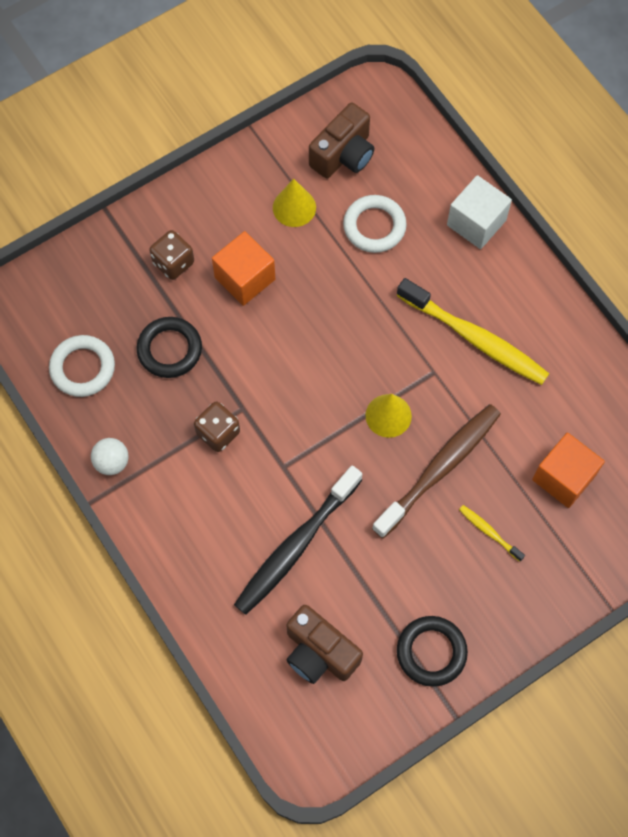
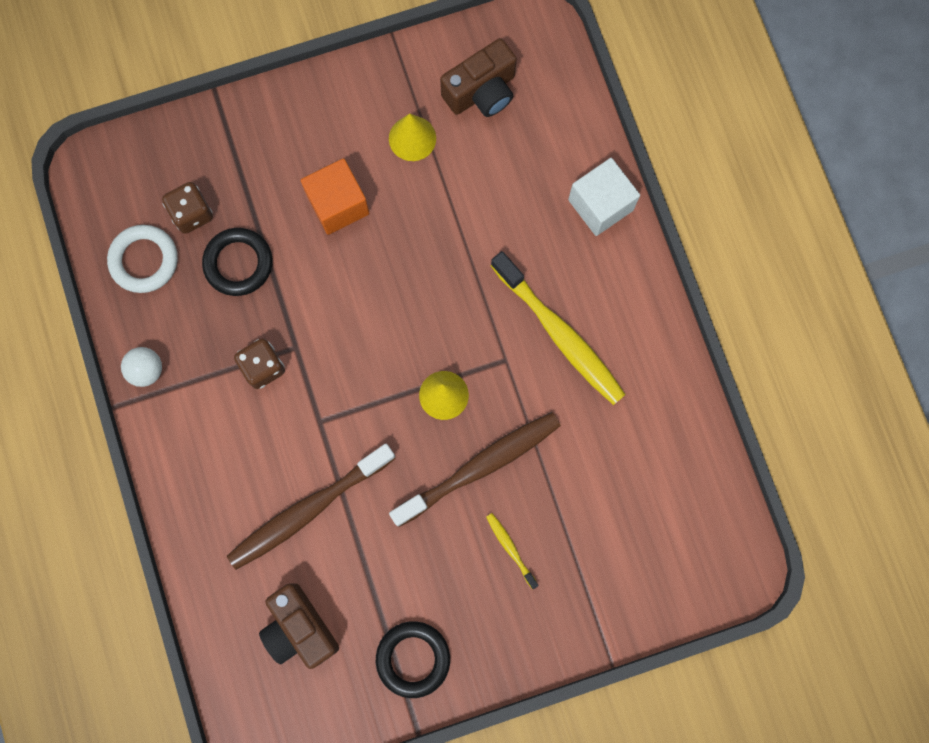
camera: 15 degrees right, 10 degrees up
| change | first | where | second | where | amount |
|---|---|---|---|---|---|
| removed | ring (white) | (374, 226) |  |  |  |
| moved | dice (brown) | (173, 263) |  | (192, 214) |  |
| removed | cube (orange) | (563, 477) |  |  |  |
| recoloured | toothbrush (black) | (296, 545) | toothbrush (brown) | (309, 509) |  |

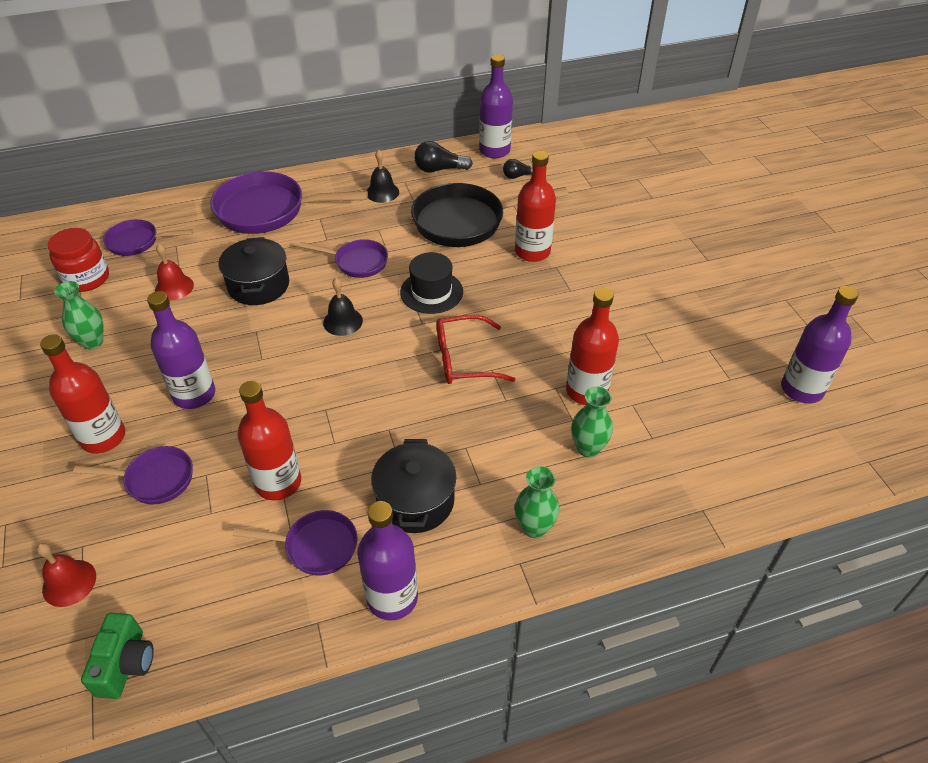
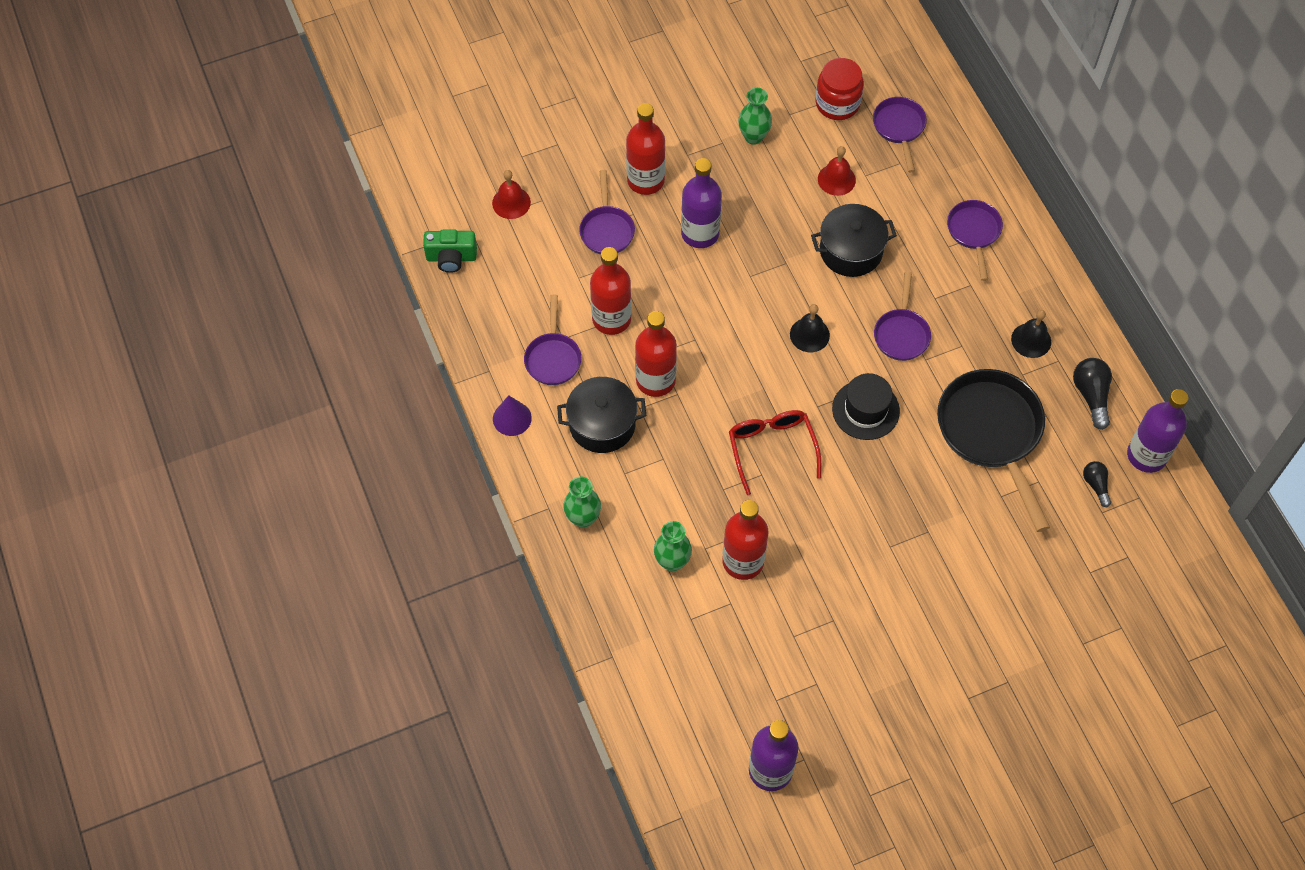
camera: 85 degrees right, 15 degrees up
| change | first | where | second | where | amount |
|---|---|---|---|---|---|
| moved | bottle (red) | (532, 252) |  | (655, 380) |  |
| resized | pan (purple) | (268, 210) |  | (974, 233) | x0.55 |
| replaced | bottle (purple) | (392, 597) | cone (purple) | (512, 418) |  |

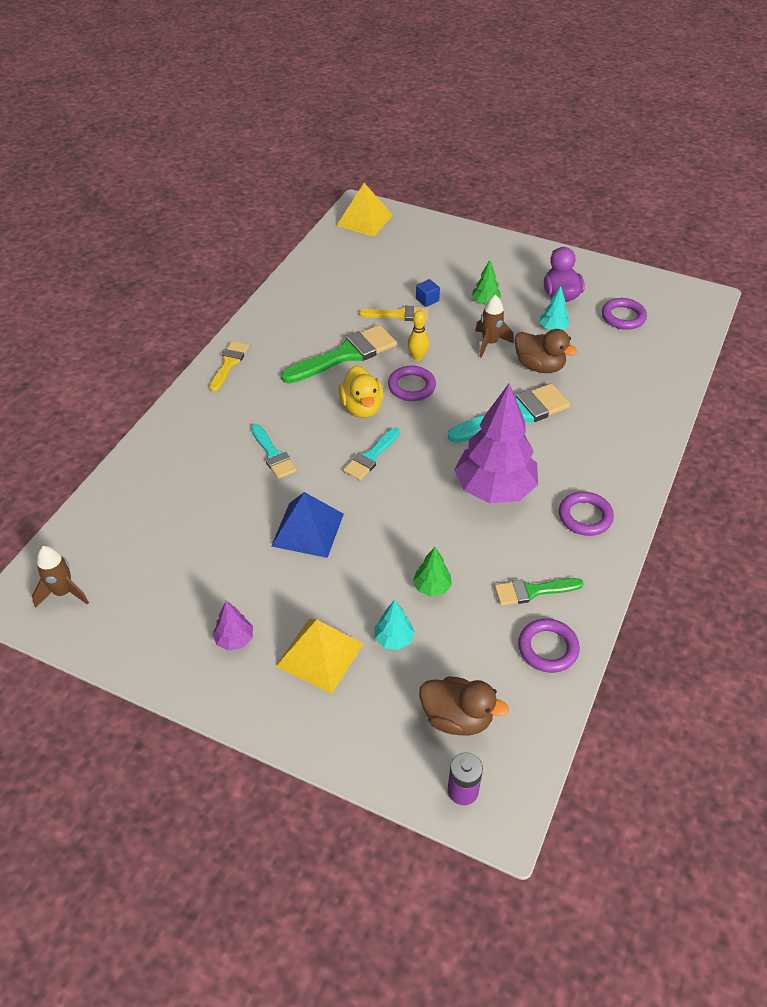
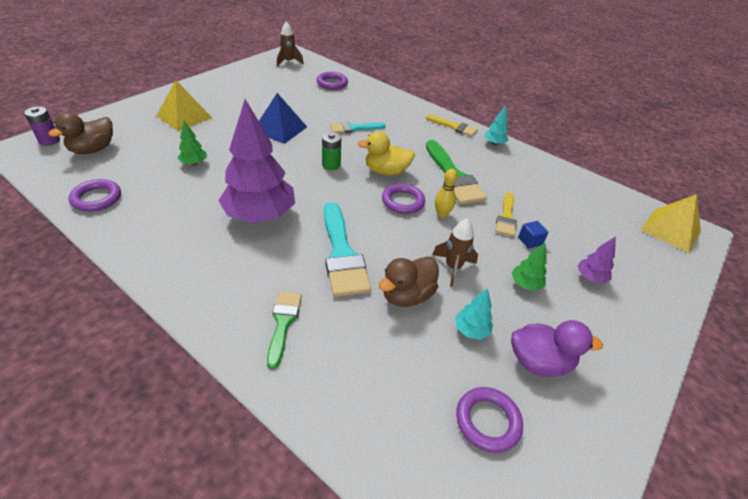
camera: 100 degrees right, 5 degrees down
| change | first | where | second | where | amount |
|---|---|---|---|---|---|
| replaced | brush (turquoise) | (371, 456) | battery (green) | (331, 165) |  |
| moved | ring (purple) | (585, 516) |  | (332, 83) |  |
| moved | brush (green) | (533, 591) |  | (283, 323) |  |
| moved | tree (purple) | (234, 640) |  | (590, 277) |  |
| moved | tree (turquoise) | (393, 639) |  | (494, 143) |  |

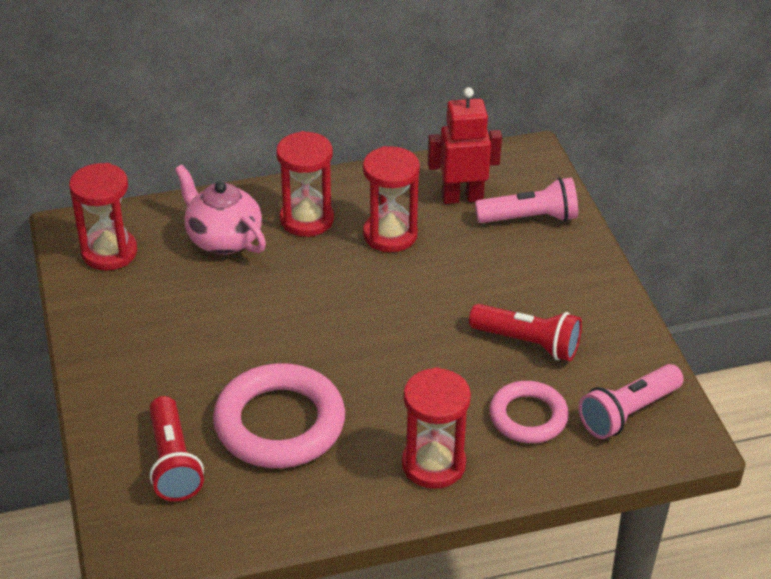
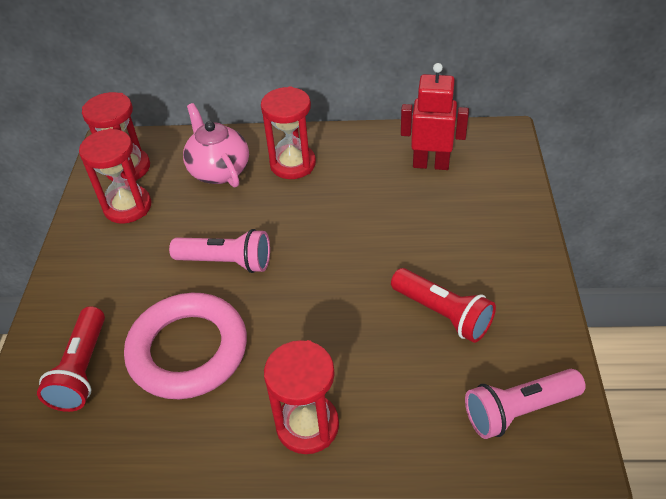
camera: 20 degrees right, 5 degrees up
| change | first | where | second | where | amount |
|---|---|---|---|---|---|
| moved | hourglass (red) | (390, 235) |  | (127, 207) |  |
| moved | flashlight (pink) | (530, 218) |  | (226, 262) |  |
| removed | ring (pink) | (528, 417) |  |  |  |

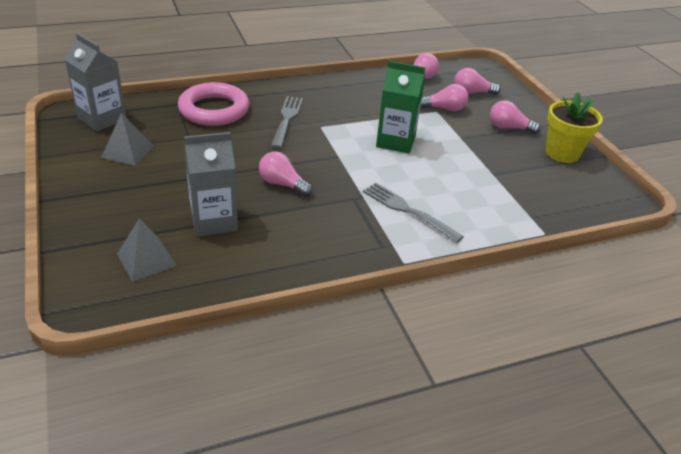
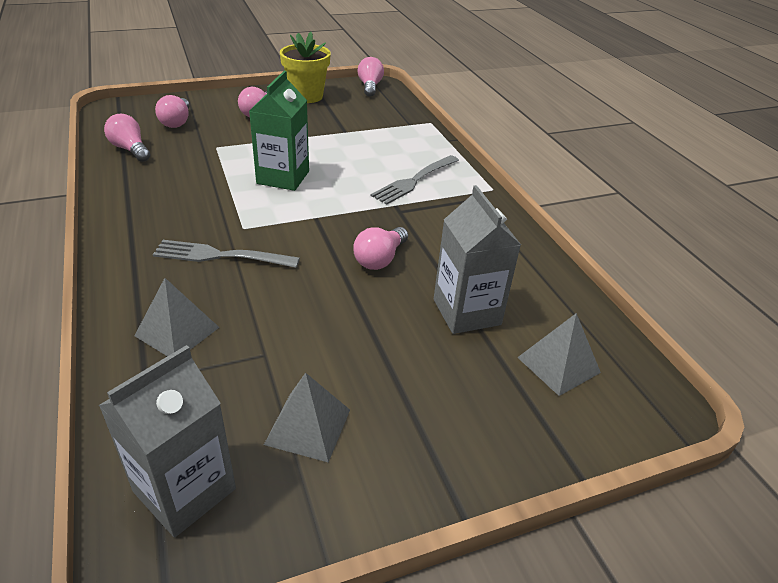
camera: 90 degrees left, 0 degrees up
| change | first | where | second | where | amount |
|---|---|---|---|---|---|
| replaced | ring (pink) | (214, 110) | pyramid (grey) | (177, 331) |  |
| moved | light bulb (pink) | (444, 108) |  | (370, 87) |  |

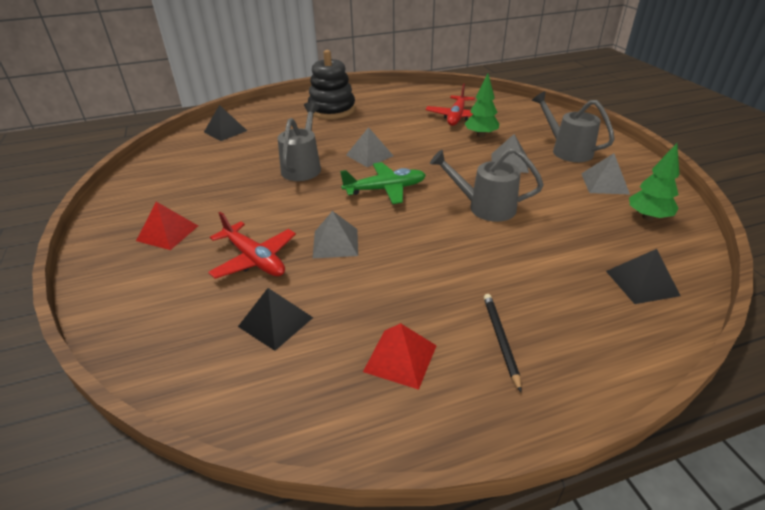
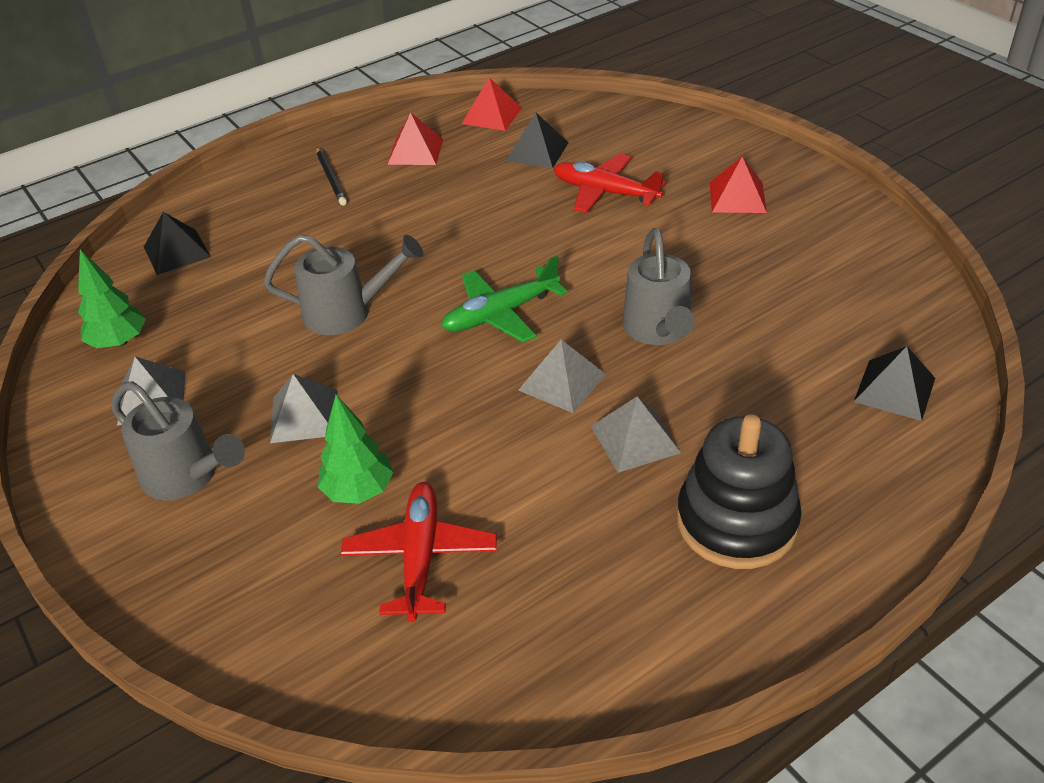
camera: 165 degrees right, 5 degrees up
| change | first | where | second | where | amount |
|---|---|---|---|---|---|
| moved | pyramid (grey) | (335, 243) |  | (635, 439) |  |
| added |  |  | pyramid (red) | (492, 115) |  |

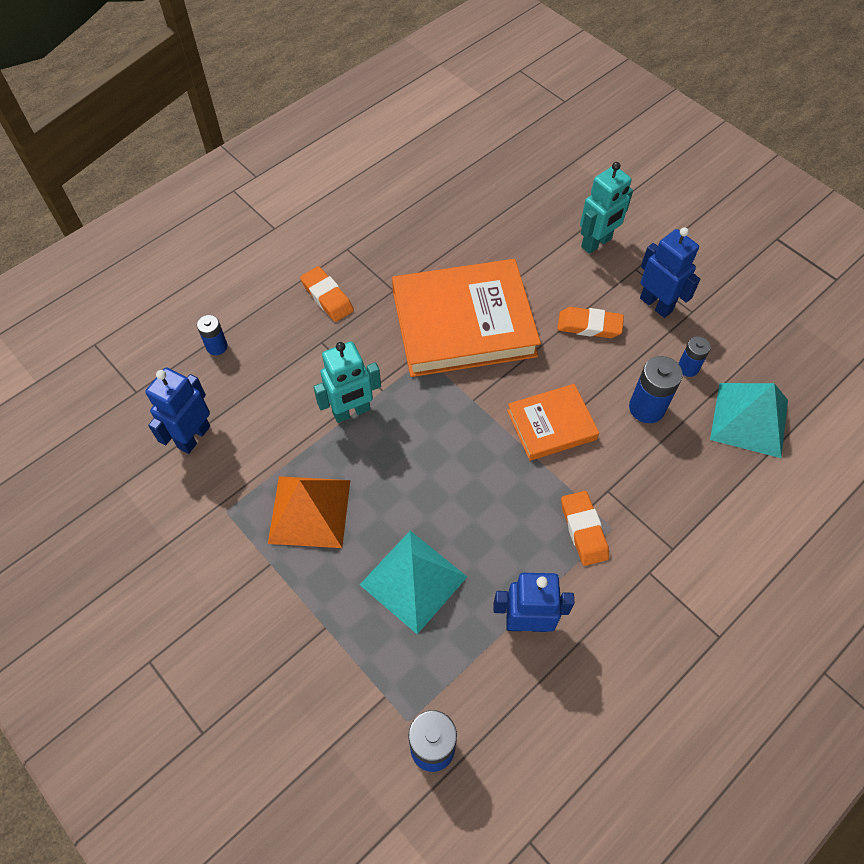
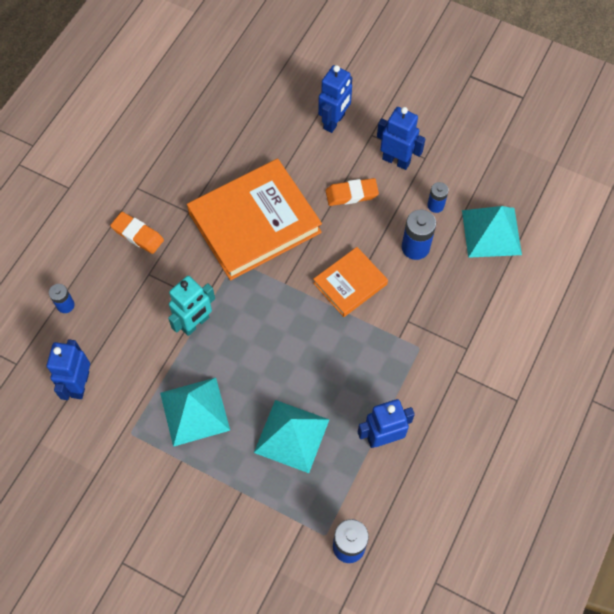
camera: 20 degrees left, 5 degrees up
| change | first | where | second | where | amount |
|---|---|---|---|---|---|
| recoloured | robot (turquoise) | (596, 243) | robot (blue) | (334, 122) |  |
| recoloured | pyramid (orange) | (309, 511) | pyramid (turquoise) | (194, 411) |  |
| removed | eraser (orange) | (583, 530) |  |  |  |

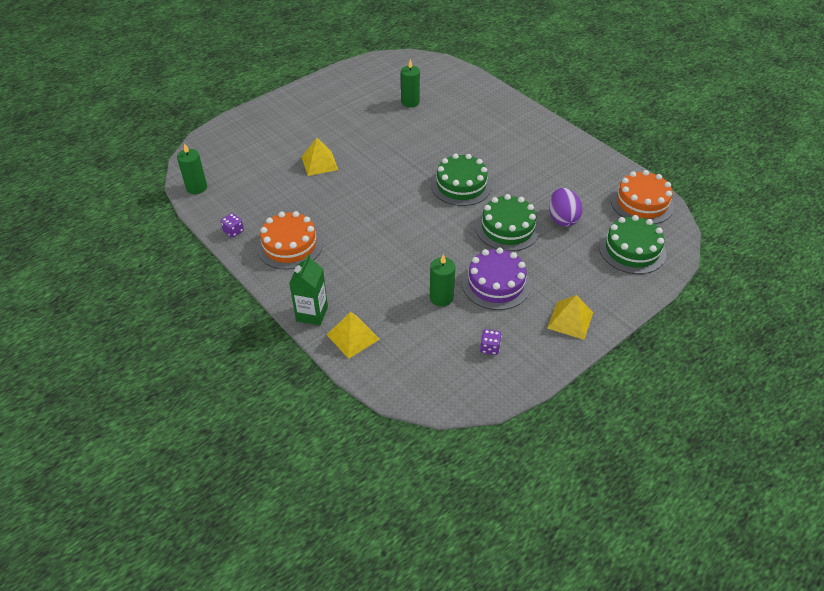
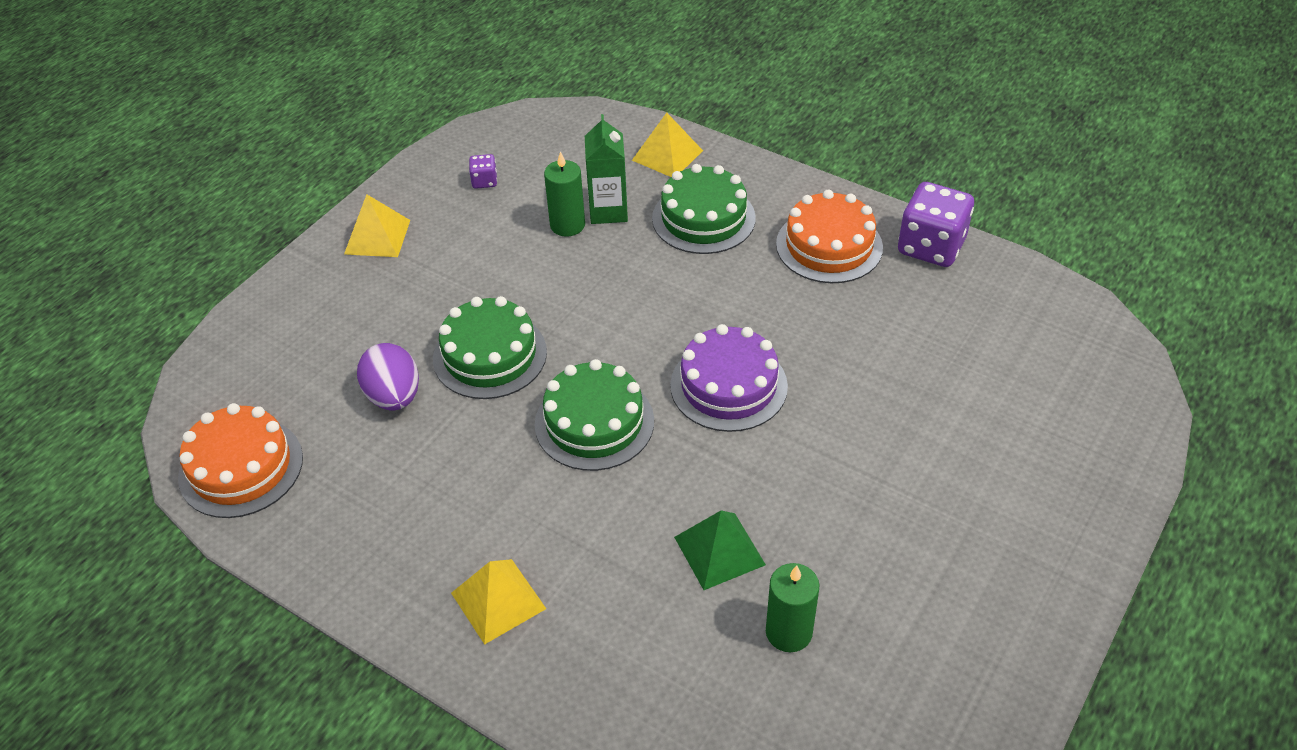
camera: 165 degrees right, 0 degrees up
| change | first | where | second | where | amount |
|---|---|---|---|---|---|
| moved | pyramid (yellow) | (319, 163) |  | (498, 600) |  |
| removed | candle (green) | (196, 187) |  |  |  |
| resized | dice (purple) | (233, 231) |  | (931, 246) | x2.15 |
| moved | cake (green) | (632, 250) |  | (703, 218) |  |
| moved | cake (purple) | (496, 283) |  | (728, 385) |  |
| moved | carton (green) | (312, 314) |  | (608, 211) |  |
| added |  |  | pyramid (green) | (719, 551) |  |

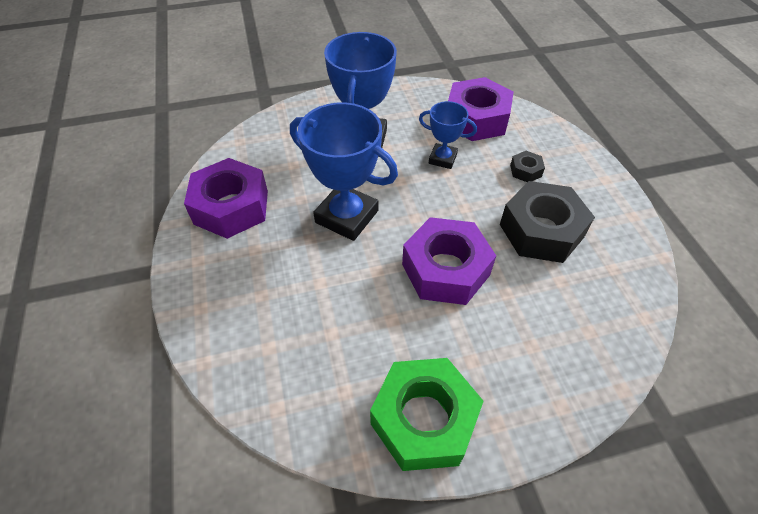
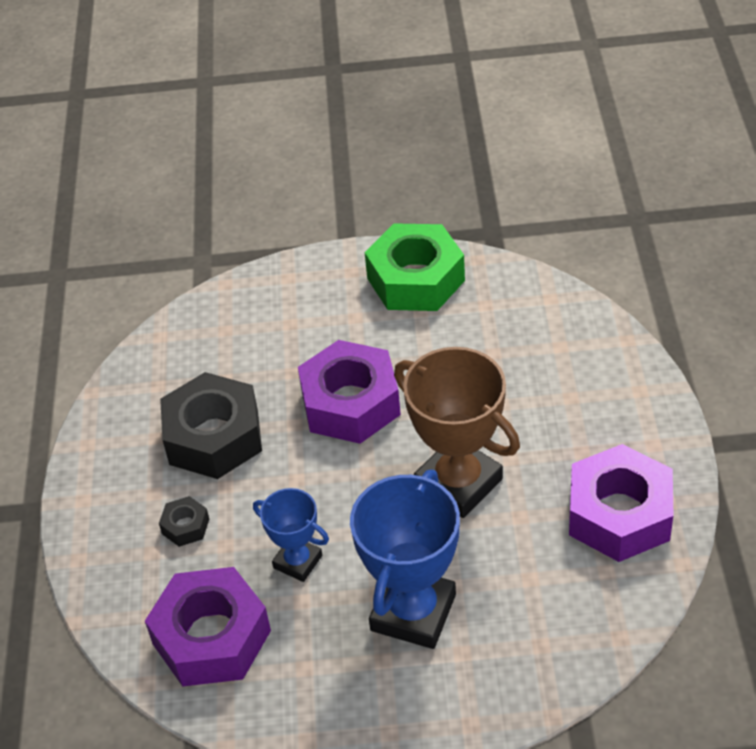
camera: 165 degrees left, 5 degrees down
| change | first | where | second | where | amount |
|---|---|---|---|---|---|
| recoloured | trophy (blue) | (347, 216) | trophy (brown) | (458, 483) |  |

